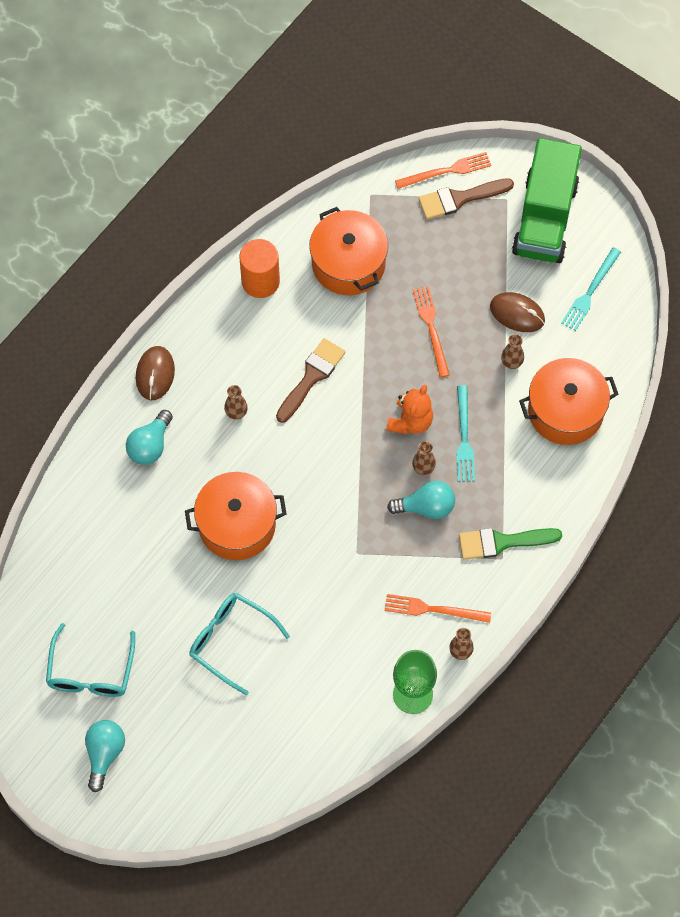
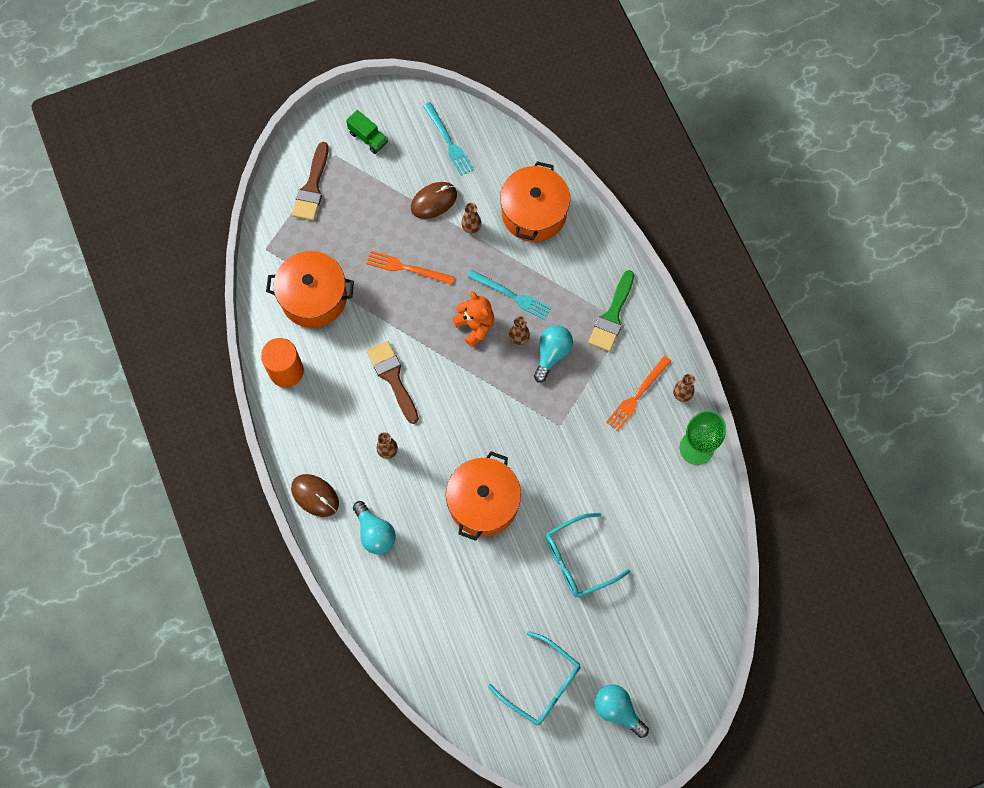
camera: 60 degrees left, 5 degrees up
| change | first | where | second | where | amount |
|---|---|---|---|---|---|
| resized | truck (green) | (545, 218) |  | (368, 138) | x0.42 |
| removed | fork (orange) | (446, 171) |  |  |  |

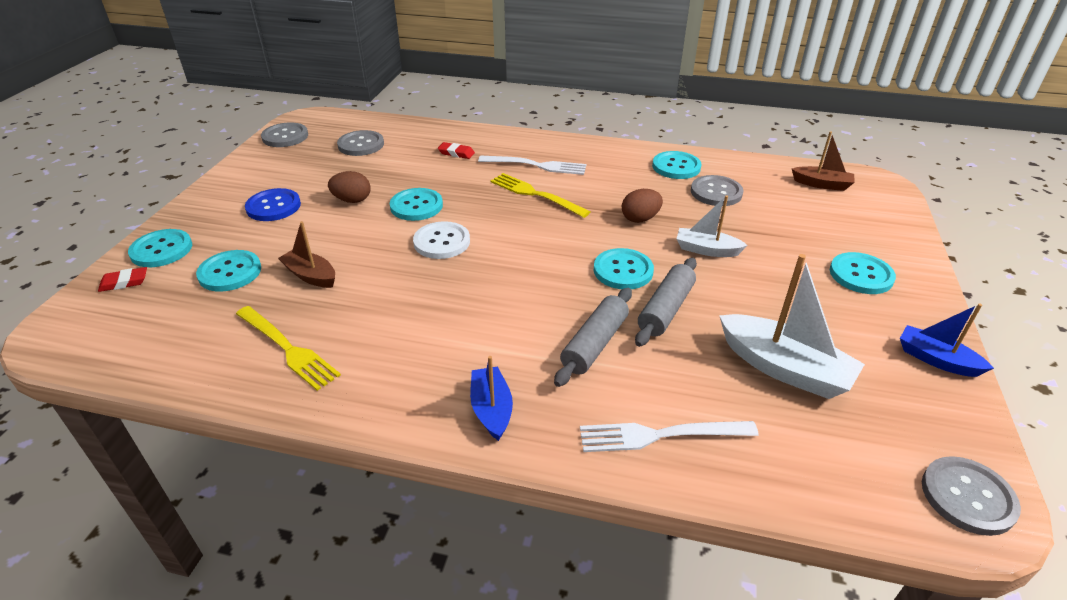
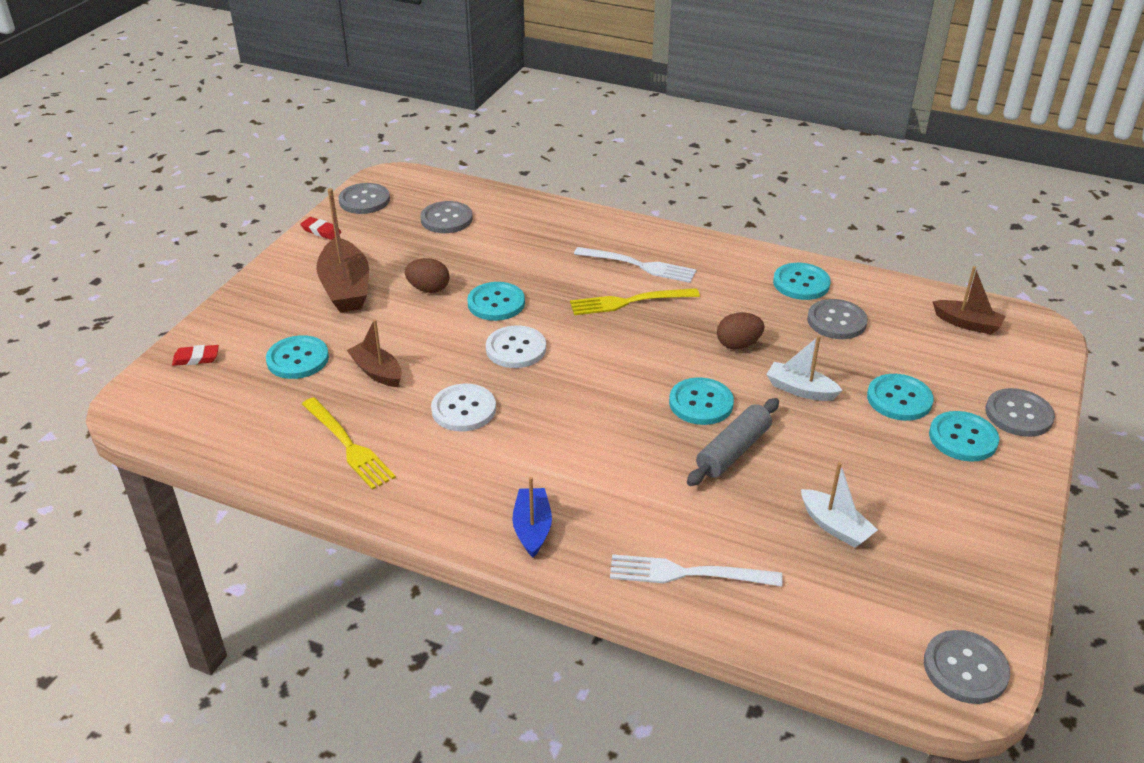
camera: 10 degrees right, 0 degrees up
| change | first | where | second | where | amount |
|---|---|---|---|---|---|
| moved | eraser (red) | (456, 153) |  | (321, 231) |  |
| turned | fork (yellow) | (535, 194) |  | (628, 302) | 60 degrees counterclockwise |
| replaced | button (blue) | (273, 206) | boat (brown) | (345, 288) |  |
| moved | button (turquoise) | (161, 250) |  | (899, 399) |  |
| resized | boat (white) | (784, 368) |  | (835, 526) | x0.60 |
| removed | rolling pin (grey) | (594, 344) |  |  |  |
| removed | boat (blue) | (936, 359) |  |  |  |
| added |  |  | button (white) | (463, 409) |  |
| added |  |  | button (grey) | (1018, 414) |  |

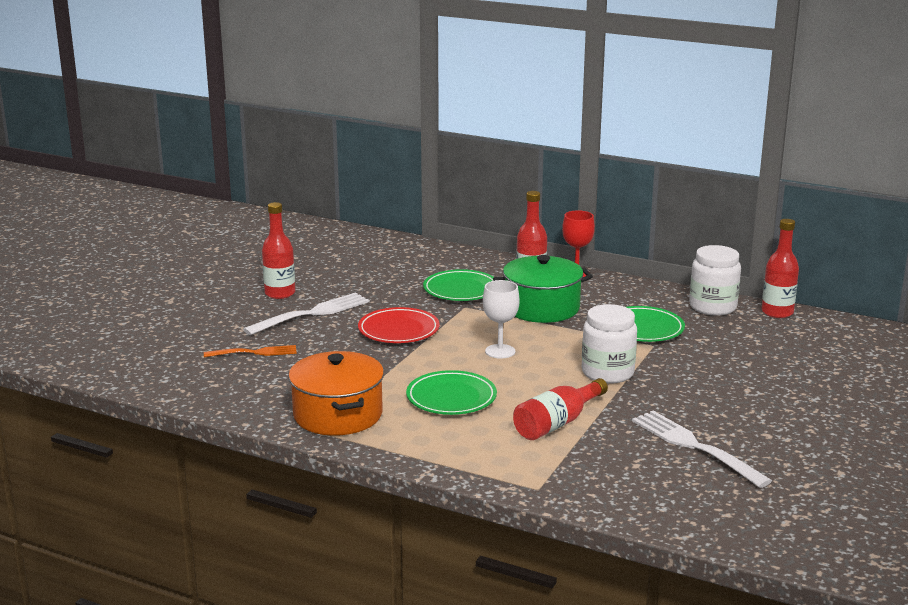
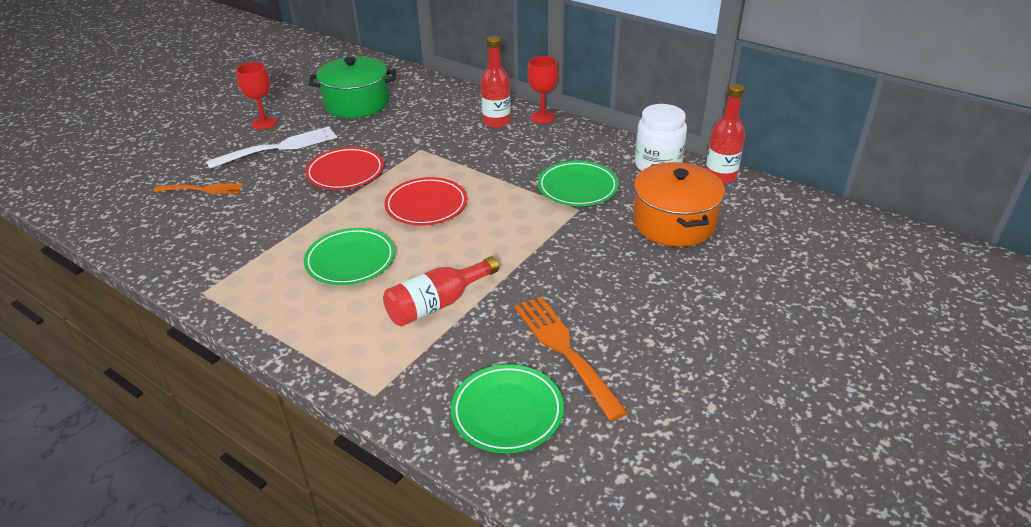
camera: 10 degrees right, 15 degrees up
| change | first | where | second | where | amount |
|---|---|---|---|---|---|
| replaced | bottle (red) | (280, 293) | goblet (red) | (264, 123) |  |
| moved | pot (green) | (542, 308) |  | (357, 103) |  |
| moved | plate (green) | (461, 290) |  | (507, 412) |  |
| replaced | goblet (white) | (500, 351) | plate (red) | (426, 205) |  |
| removed | jar (white) | (607, 373) |  |  |  |
| moved | pot (orange) | (338, 415) |  | (674, 223) |  |
| recoloured | fork (white) | (696, 447) | fork (orange) | (566, 351) |  |

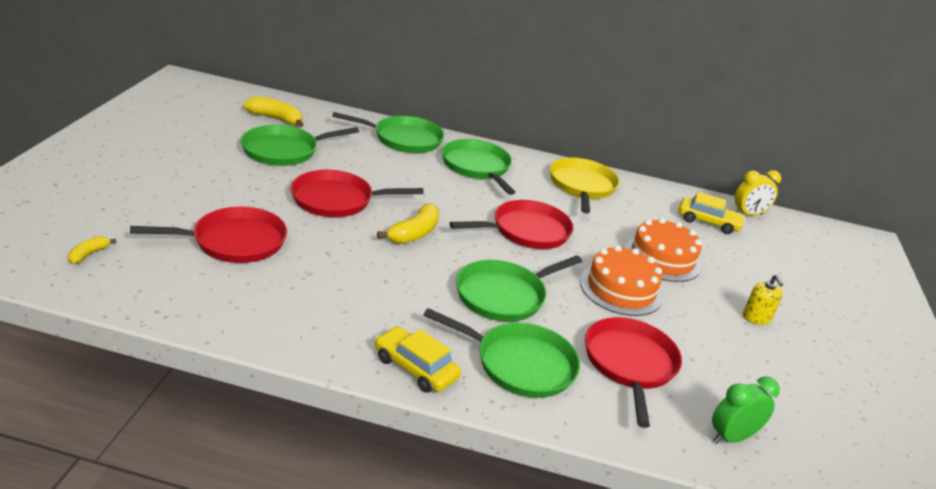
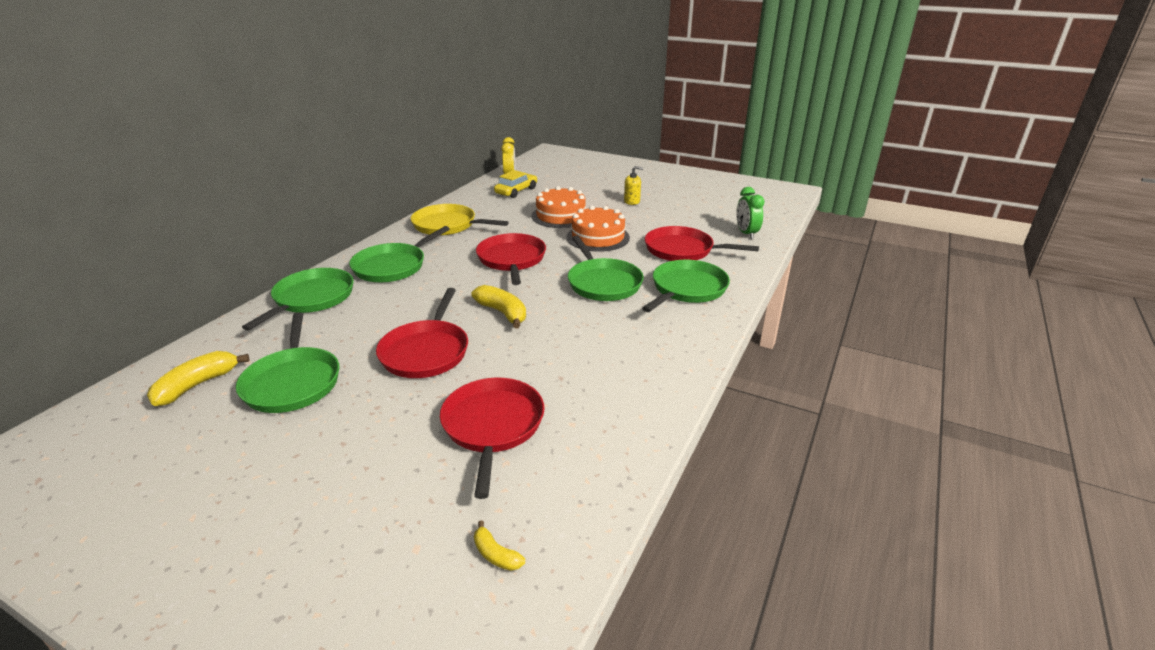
camera: 70 degrees left, 0 degrees up
| change | first | where | second | where | amount |
|---|---|---|---|---|---|
| turned | pan (green) | (477, 167) |  | (392, 266) | 45 degrees counterclockwise |
| removed | car (yellow) | (415, 368) |  |  |  |

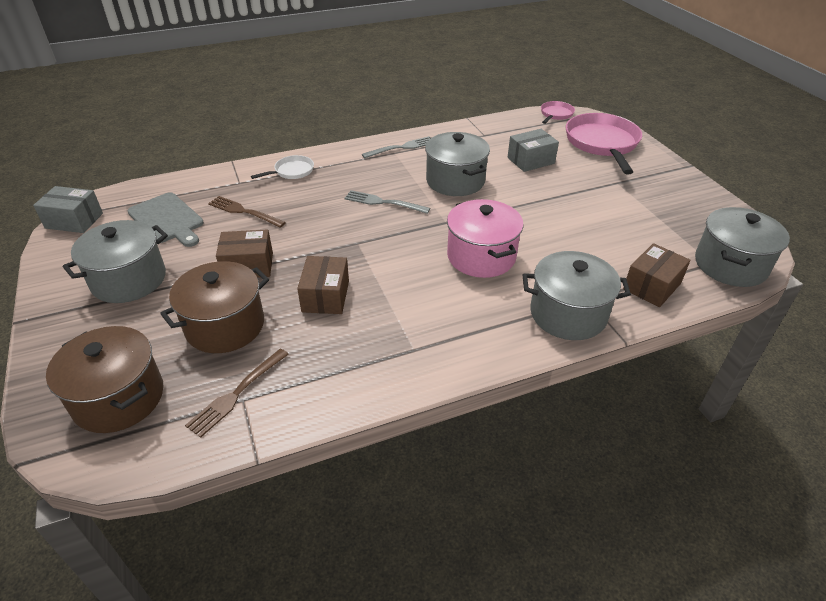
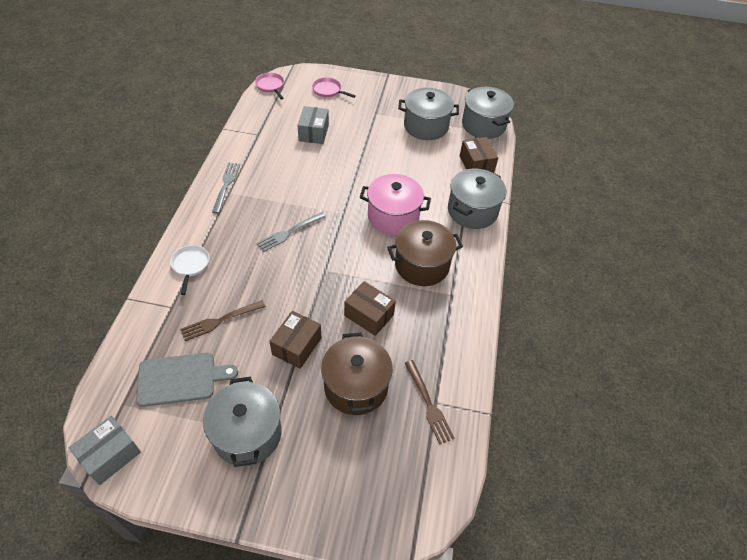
camera: 60 degrees left, 10 degrees up
| change | first | where | second | where | amount |
|---|---|---|---|---|---|
| resized | pan (pink) | (602, 143) |  | (328, 90) | x0.49 |
| moved | pot (grey) | (455, 181) |  | (426, 126) |  |
| moved | pot (brown) | (119, 398) |  | (422, 265) |  |

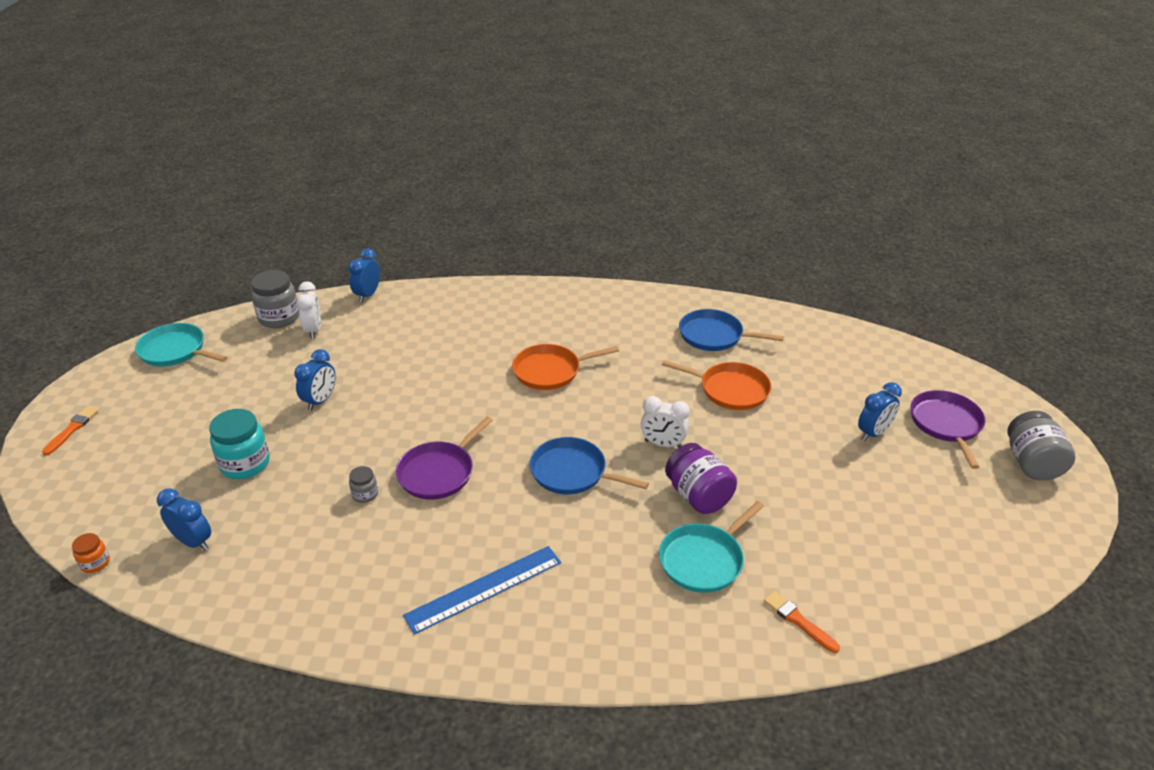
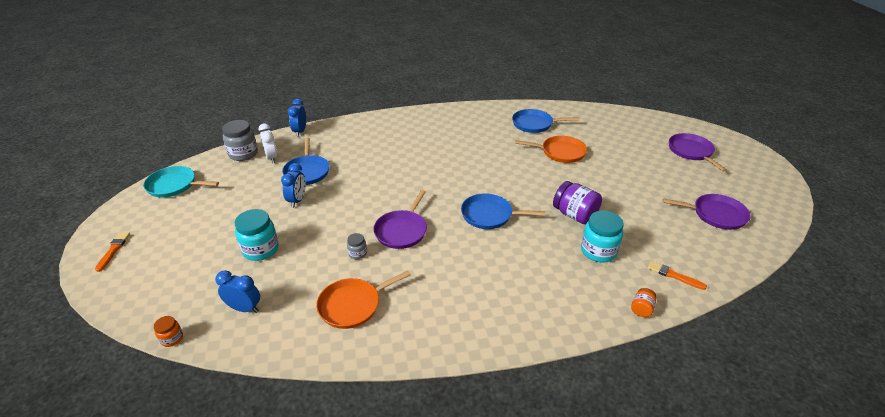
camera: 15 degrees left, 0 degrees up
| change | first | where | second | where | amount |
|---|---|---|---|---|---|
| moved | pan (orange) | (550, 371) |  | (353, 305) |  |
| removed | clock (blue) | (873, 433) |  |  |  |
| removed | clock (white) | (663, 444) |  |  |  |
| removed | jar (grey) | (1031, 463) |  |  |  |
| replaced | pan (turquoise) | (704, 560) | jar (turquoise) | (598, 251) |  |
| removed | ruler (blue) | (484, 588) |  |  |  |
| added |  |  | pan (blue) | (307, 171) |  |
| added |  |  | pan (purple) | (716, 215) |  |
| added |  |  | jar (orange) | (641, 309) |  |

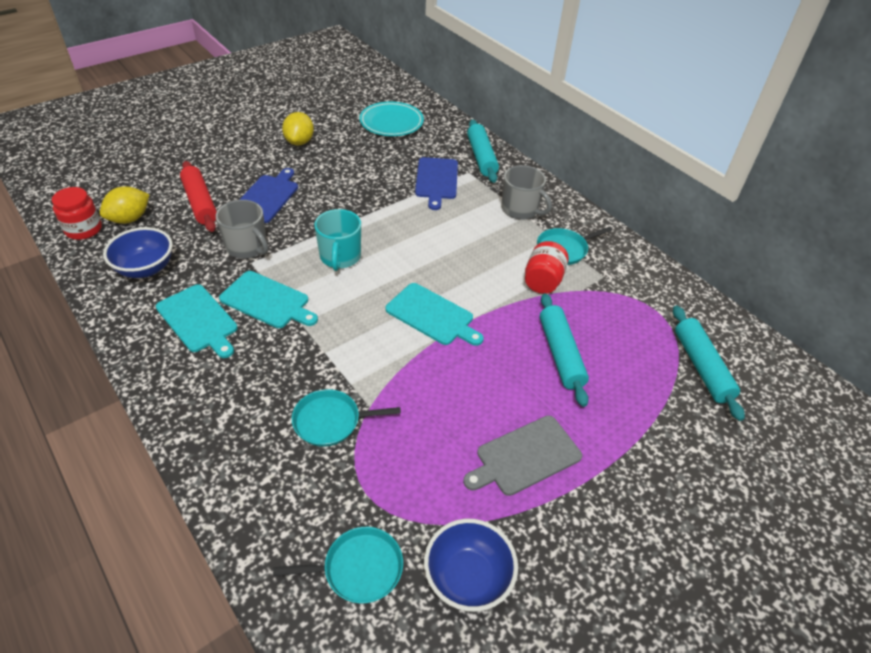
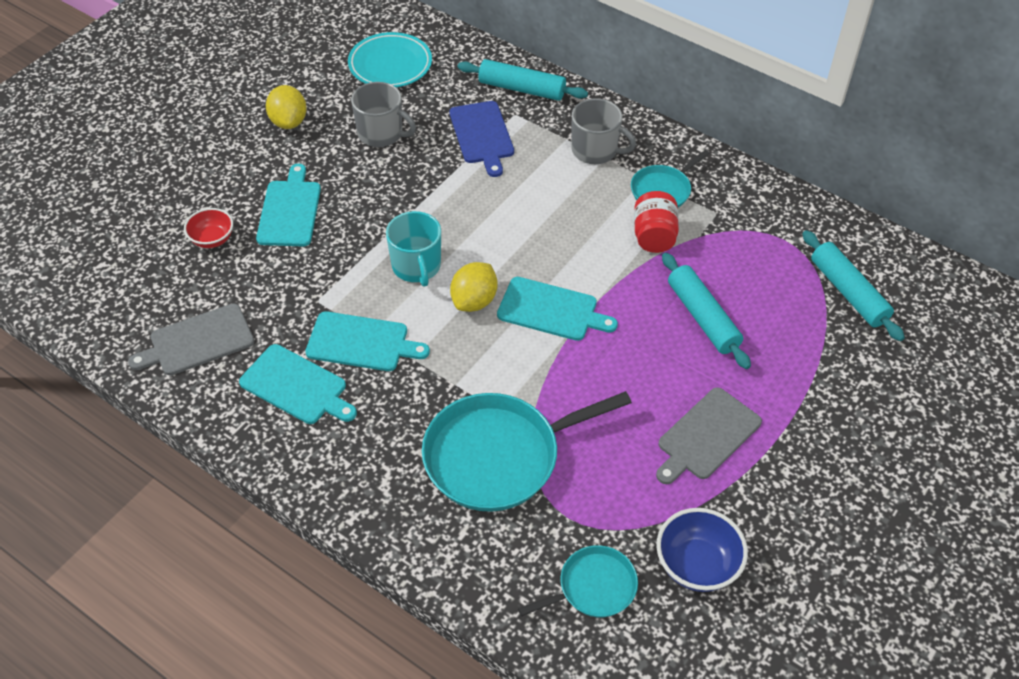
camera: 15 degrees left, 5 degrees up
| change | first | where | second | where | amount |
|---|---|---|---|---|---|
| turned | rolling pin (turquoise) | (481, 157) |  | (521, 89) | 45 degrees counterclockwise |
| replaced | rolling pin (red) | (200, 203) | bowl (red) | (212, 239) |  |
| recoloured | cutting board (blue) | (267, 197) | cutting board (turquoise) | (290, 210) |  |
| moved | lemon (yellow) | (130, 219) |  | (474, 301) |  |
| removed | jar (red) | (83, 229) |  |  |  |
| moved | mug (grey) | (247, 247) |  | (381, 133) |  |
| replaced | bowl (blue) | (145, 268) | cutting board (grey) | (197, 341) |  |
| resized | pan (turquoise) | (330, 421) |  | (498, 456) | x1.87 |

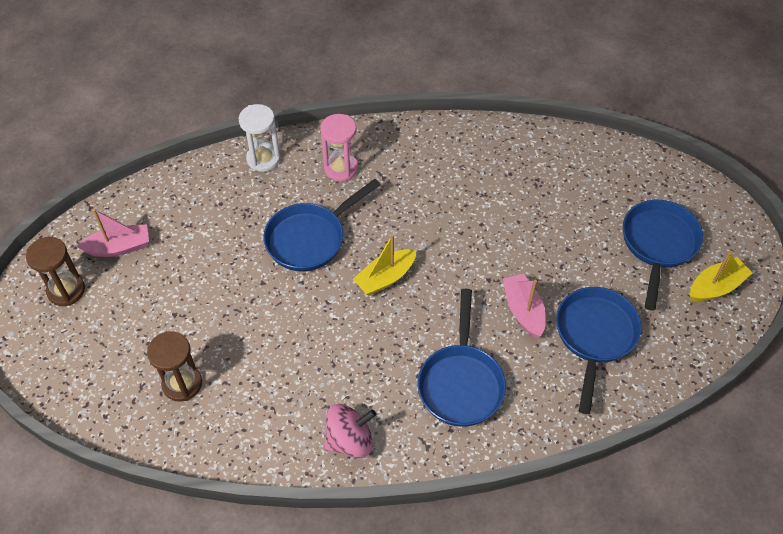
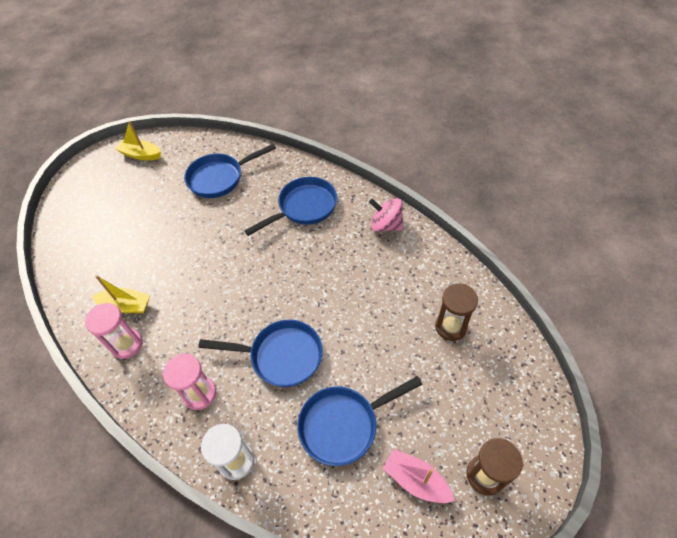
camera: 130 degrees left, 0 degrees up
| change | first | where | second | where | amount |
|---|---|---|---|---|---|
| moved | pan (blue) | (658, 245) |  | (344, 424) |  |
| moved | boat (yellow) | (385, 278) |  | (126, 306) |  |
| removed | boat (pink) | (523, 310) |  |  |  |
| added |  |  | hourglass (pink) | (127, 344) |  |

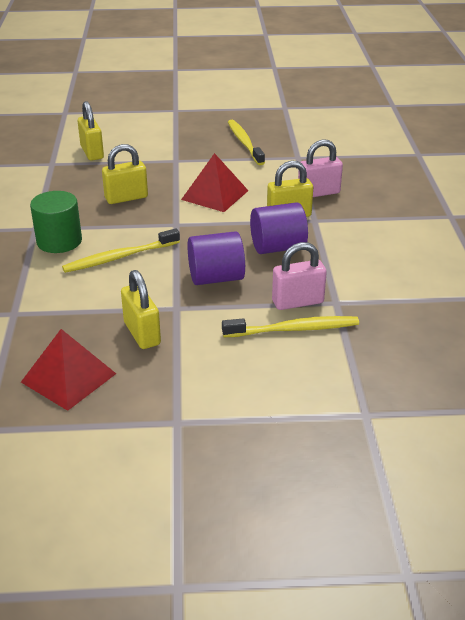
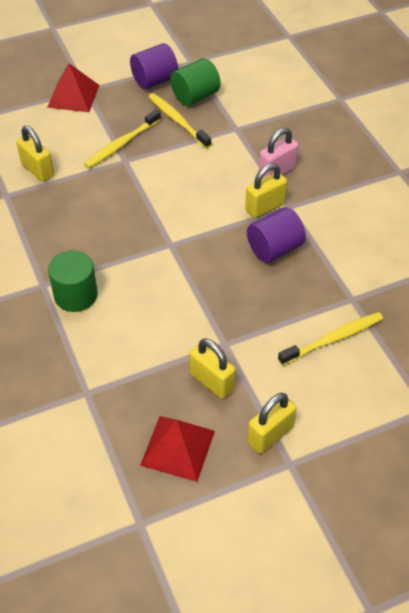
camera: 20 degrees left, 15 degrees up
| change | first | where | second | where | amount |
|---|---|---|---|---|---|
| moved | padlock (yellow) | (126, 198) |  | (270, 435) |  |
| moved | pyramid (red) | (215, 195) |  | (73, 96) |  |
| moved | toothbrush (yellow) | (119, 257) |  | (121, 144) |  |
| moved | cylinder (purple) | (216, 278) |  | (154, 80) |  |
| removed | padlock (pink) | (297, 302) |  |  |  |
| added |  |  | cylinder (green) | (195, 96) |  |

